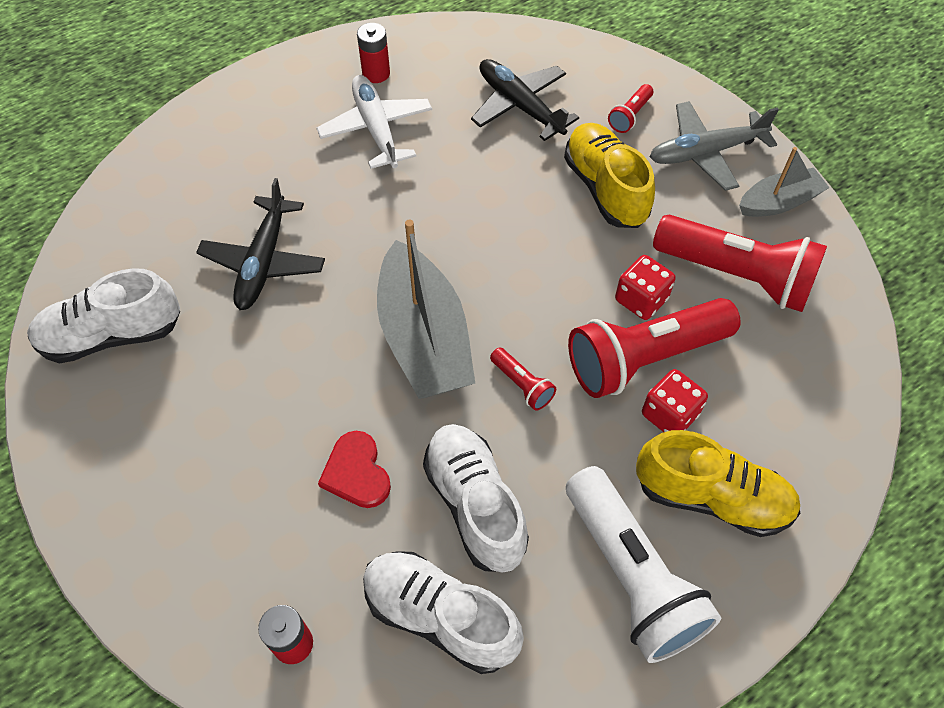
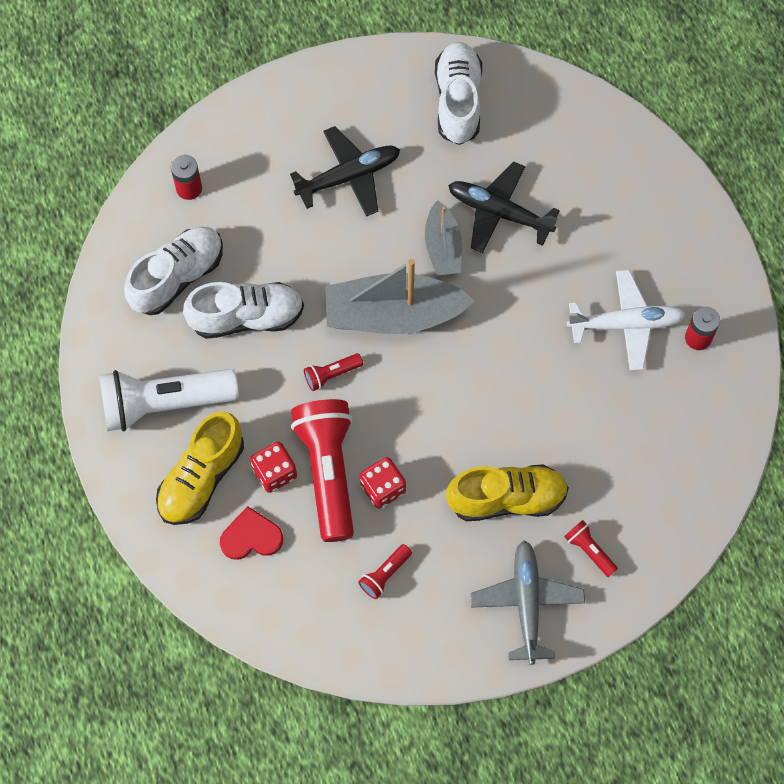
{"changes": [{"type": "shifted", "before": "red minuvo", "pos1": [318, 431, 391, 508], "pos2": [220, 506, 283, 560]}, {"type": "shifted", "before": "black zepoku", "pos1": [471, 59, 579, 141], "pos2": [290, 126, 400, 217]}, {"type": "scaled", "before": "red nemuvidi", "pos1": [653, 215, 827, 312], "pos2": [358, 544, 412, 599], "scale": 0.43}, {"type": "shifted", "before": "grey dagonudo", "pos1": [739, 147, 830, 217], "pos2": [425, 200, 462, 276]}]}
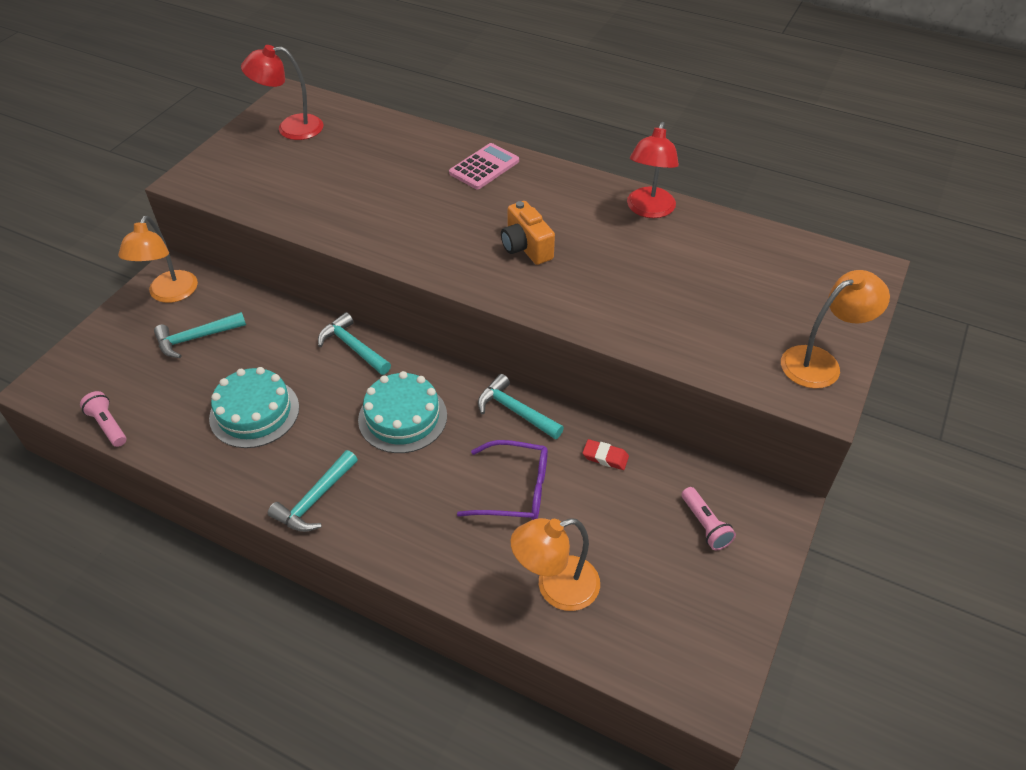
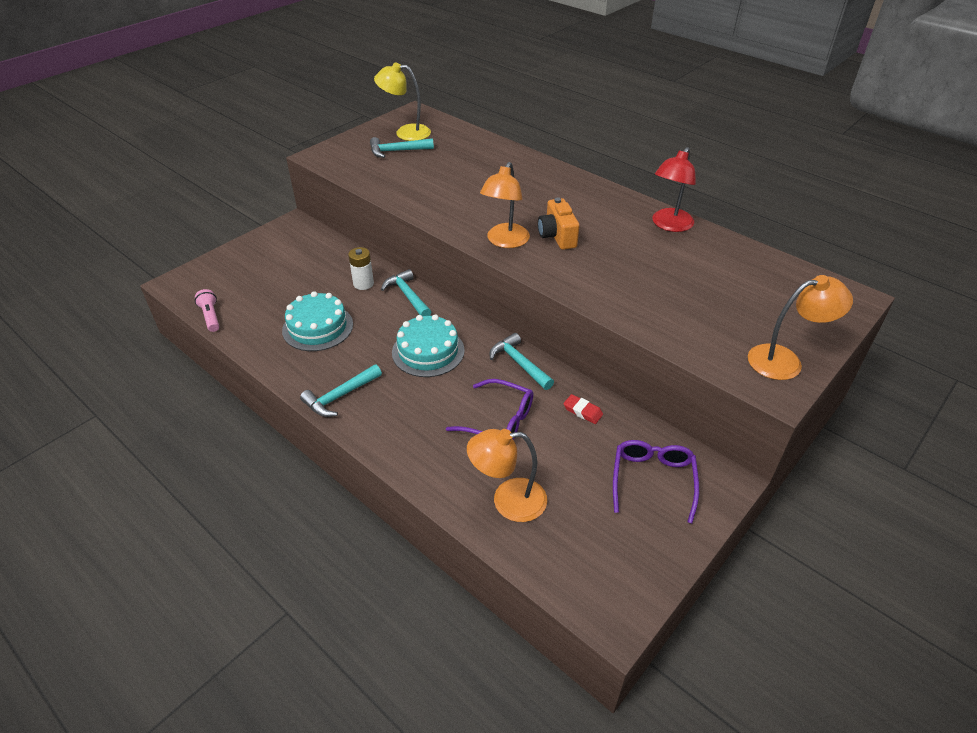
{"changes": [{"type": "new", "after": "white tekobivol", "pos2": [348, 247, 374, 290]}, {"type": "shifted", "before": "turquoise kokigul", "pos1": [154, 312, 246, 358], "pos2": [370, 137, 434, 158]}, {"type": "repainted", "before": "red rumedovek", "after": "yellow rumedovek", "pos1": [241, 45, 324, 140], "pos2": [374, 62, 431, 141]}, {"type": "shifted", "before": "orange rumedovek", "pos1": [118, 216, 198, 303], "pos2": [480, 162, 530, 248]}, {"type": "swapped", "before": "pink nemuvidi", "after": "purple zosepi", "pos1": [682, 487, 736, 550], "pos2": [613, 440, 699, 524]}, {"type": "gone", "before": "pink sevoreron", "pos1": [449, 143, 519, 189]}]}
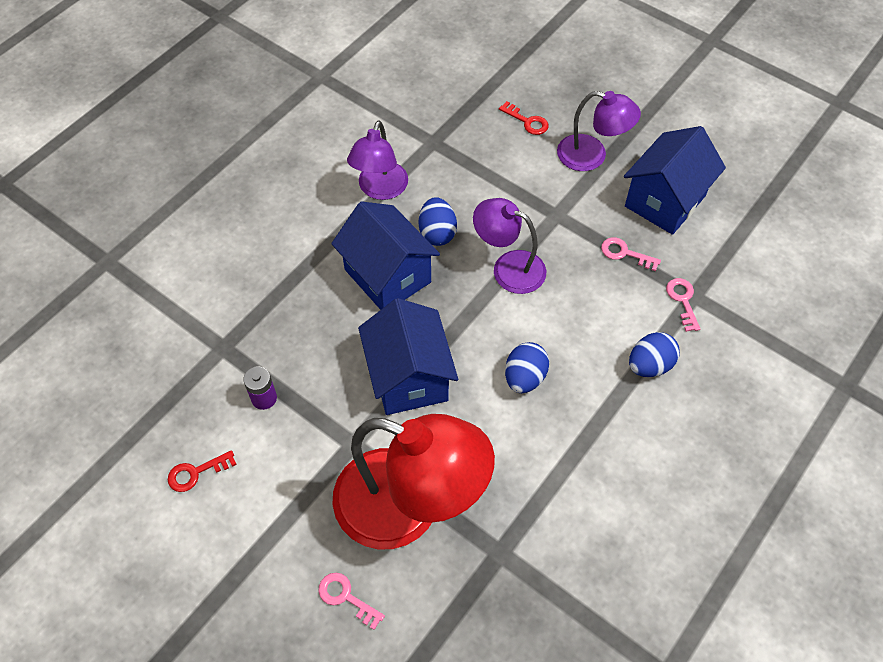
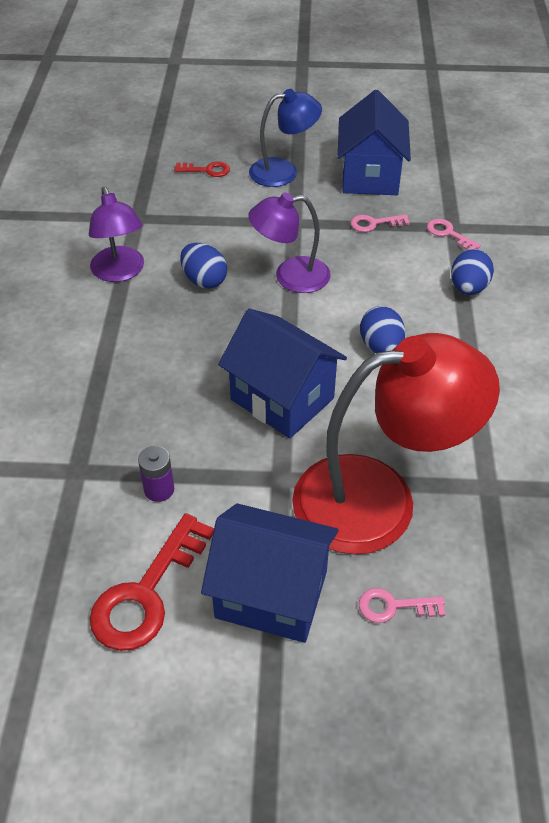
{"changes": [{"type": "scaled", "before": "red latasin", "pos1": [168, 450, 237, 492], "pos2": [90, 513, 214, 651], "scale": 1.93}, {"type": "shifted", "before": "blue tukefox", "pos1": [331, 201, 440, 310], "pos2": [201, 503, 339, 643]}, {"type": "repainted", "before": "purple rumedovek", "after": "blue rumedovek", "pos1": [557, 91, 641, 171], "pos2": [249, 89, 322, 187]}]}
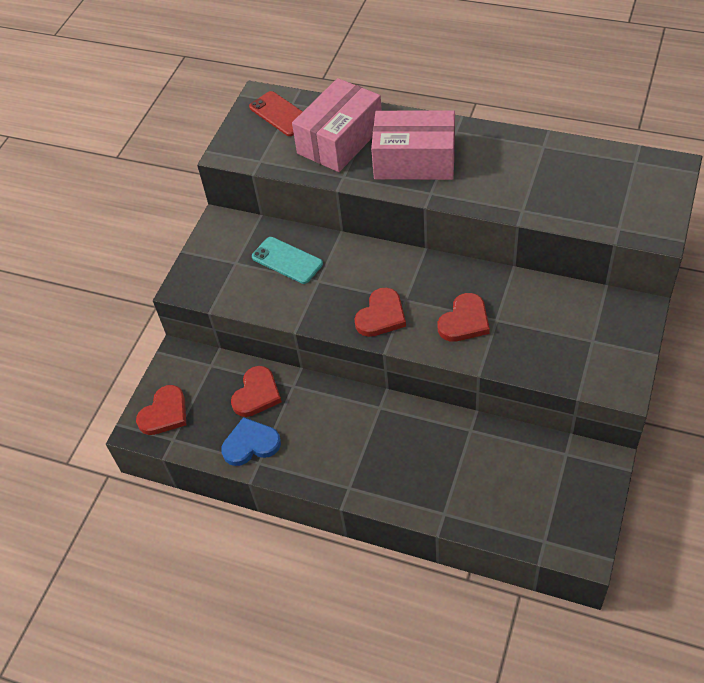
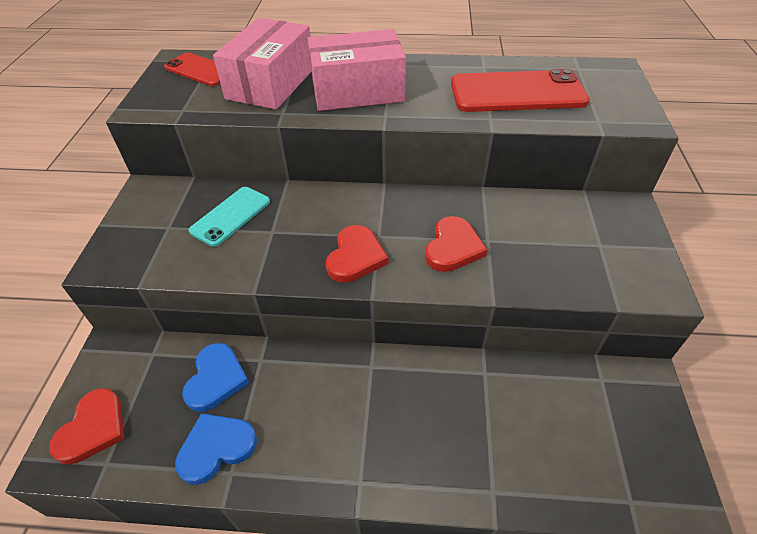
{"changes": [{"type": "repainted", "before": "red minuvo", "after": "blue minuvo", "pos1": [231, 366, 282, 417], "pos2": [182, 343, 249, 412]}, {"type": "rotated", "before": "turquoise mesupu", "pos1": [252, 237, 323, 284], "pos2": [189, 187, 270, 247], "turn": -75}, {"type": "new", "after": "red mesupu", "pos2": [451, 69, 590, 112]}]}
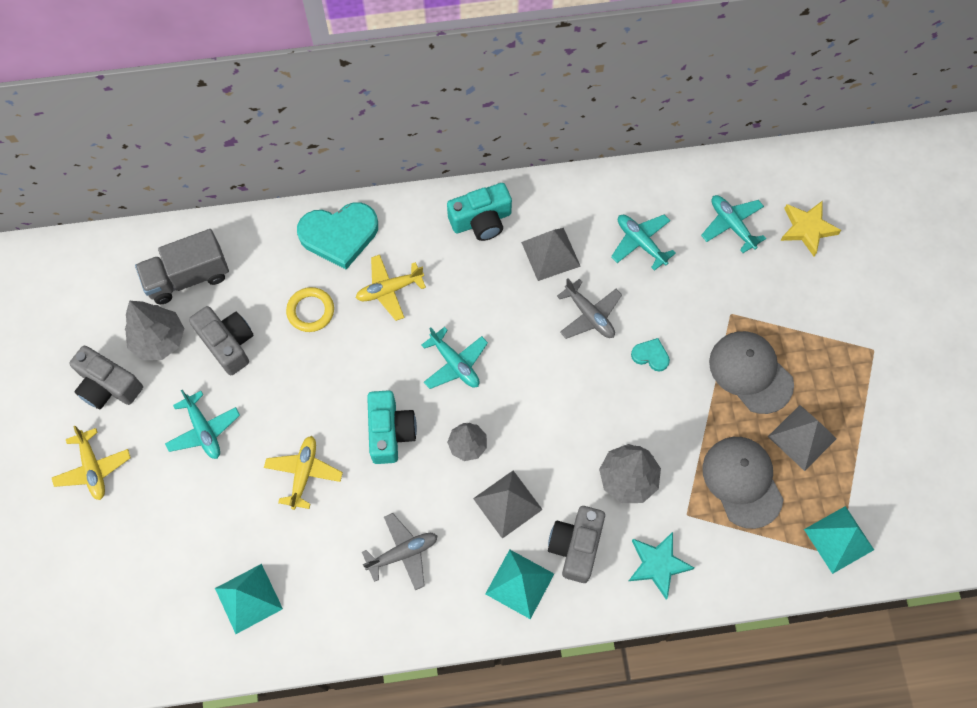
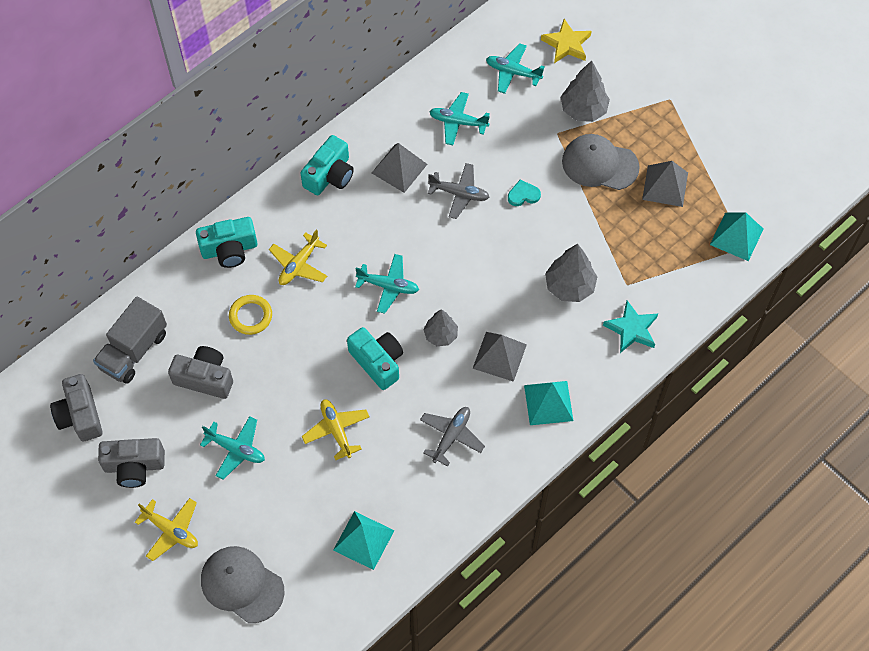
{"changes": [{"type": "shifted", "before": "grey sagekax", "pos1": [548, 506, 605, 583], "pos2": [50, 374, 103, 441]}, {"type": "swapped", "before": "turquoise minuvo", "after": "turquoise sagekax", "pos1": [297, 203, 378, 270], "pos2": [196, 217, 258, 268]}, {"type": "shifted", "before": "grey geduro", "pos1": [702, 437, 784, 529], "pos2": [201, 546, 284, 623]}, {"type": "shifted", "before": "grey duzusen", "pos1": [125, 301, 184, 360], "pos2": [561, 60, 610, 122]}]}
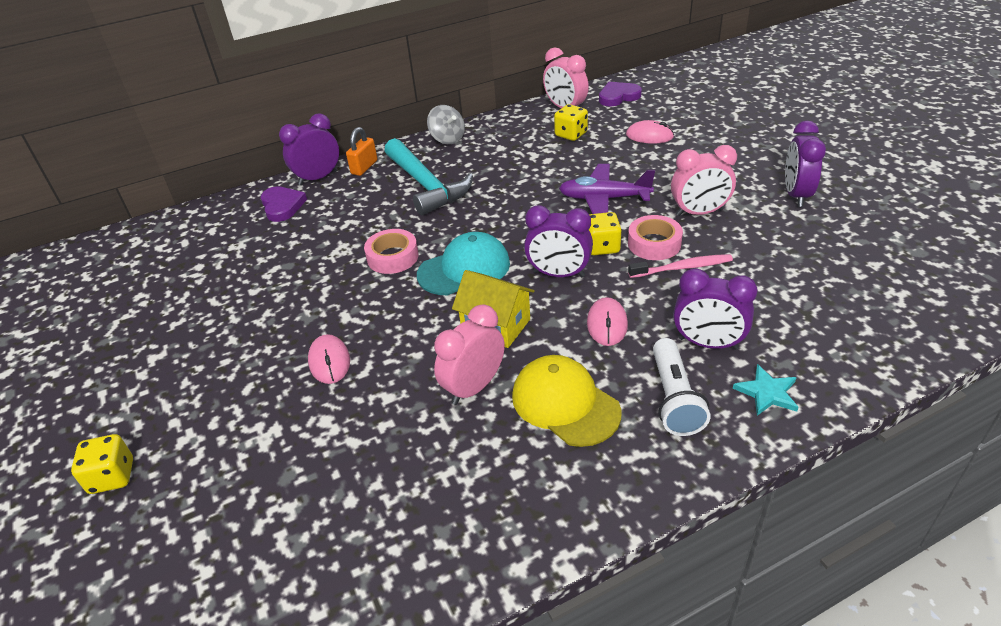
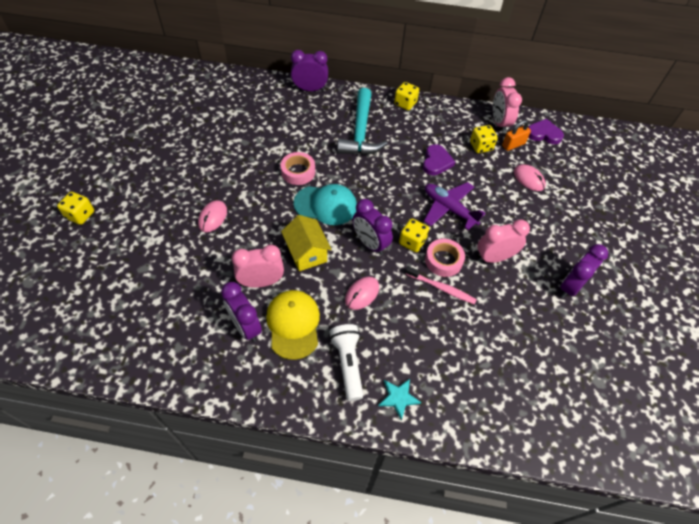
{"changes": [{"type": "shifted", "before": "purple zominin", "pos1": [673, 268, 758, 350], "pos2": [221, 282, 262, 342]}, {"type": "rotated", "before": "white nemuvidi", "pos1": [653, 338, 711, 436], "pos2": [330, 324, 363, 401], "turn": 135}, {"type": "swapped", "before": "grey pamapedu", "after": "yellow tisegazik", "pos1": [427, 105, 465, 144], "pos2": [394, 82, 419, 110]}, {"type": "shifted", "before": "purple minuvo", "pos1": [261, 186, 307, 222], "pos2": [423, 144, 455, 175]}, {"type": "rotated", "before": "pink zominin", "pos1": [671, 145, 737, 216], "pos2": [477, 219, 530, 263], "turn": 135}, {"type": "shifted", "before": "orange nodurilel", "pos1": [346, 127, 378, 176], "pos2": [502, 120, 531, 151]}]}
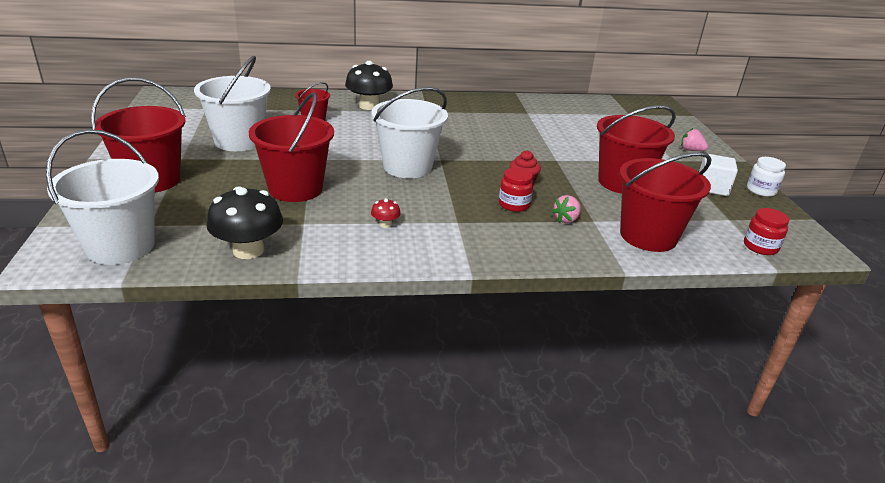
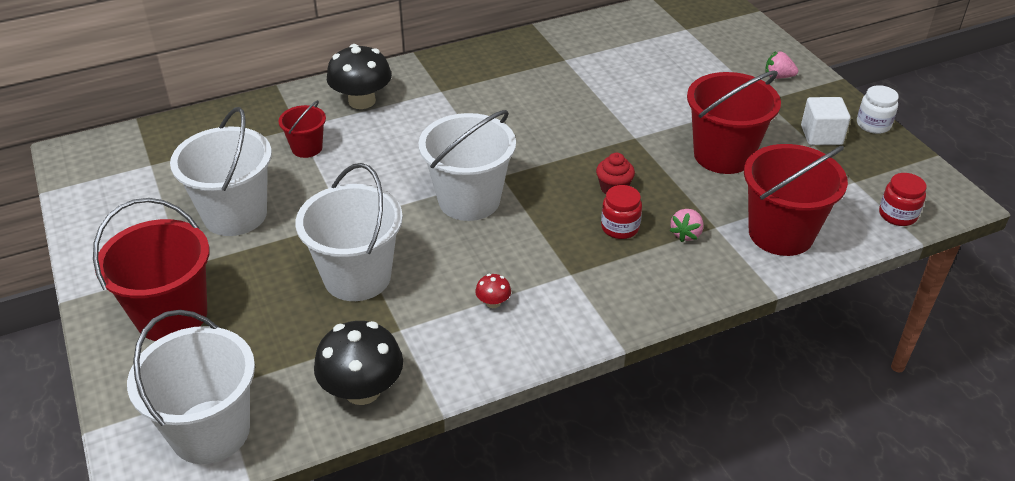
{"changes": [{"type": "repainted", "before": "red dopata", "after": "white dopata", "pos1": [249, 93, 334, 202], "pos2": [295, 163, 403, 301]}]}
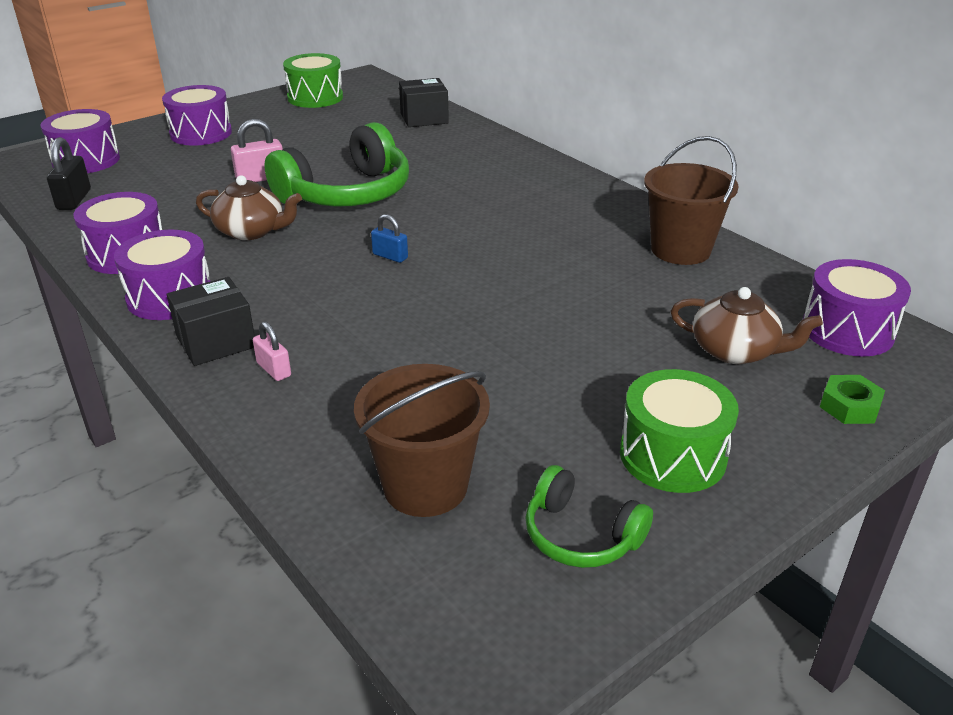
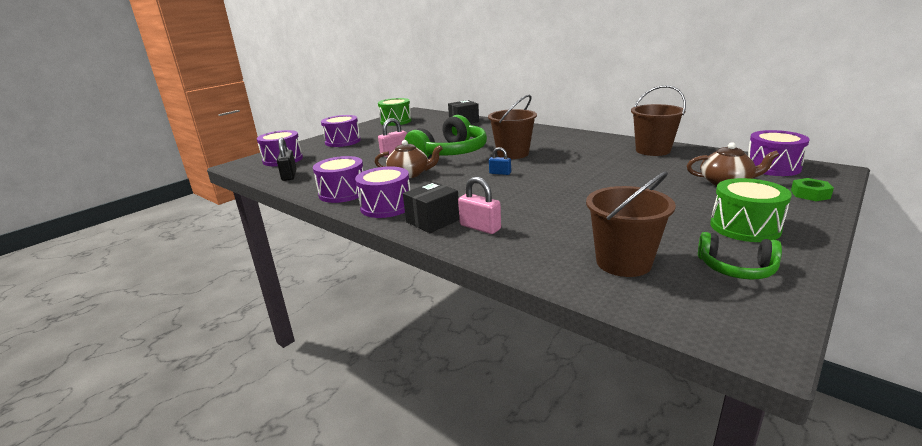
{"changes": [{"type": "scaled", "before": "pink nodurilel", "pos1": [253, 321, 291, 381], "pos2": [458, 177, 501, 234], "scale": 1.55}, {"type": "new", "after": "brown dopata", "pos2": [488, 95, 537, 159]}]}
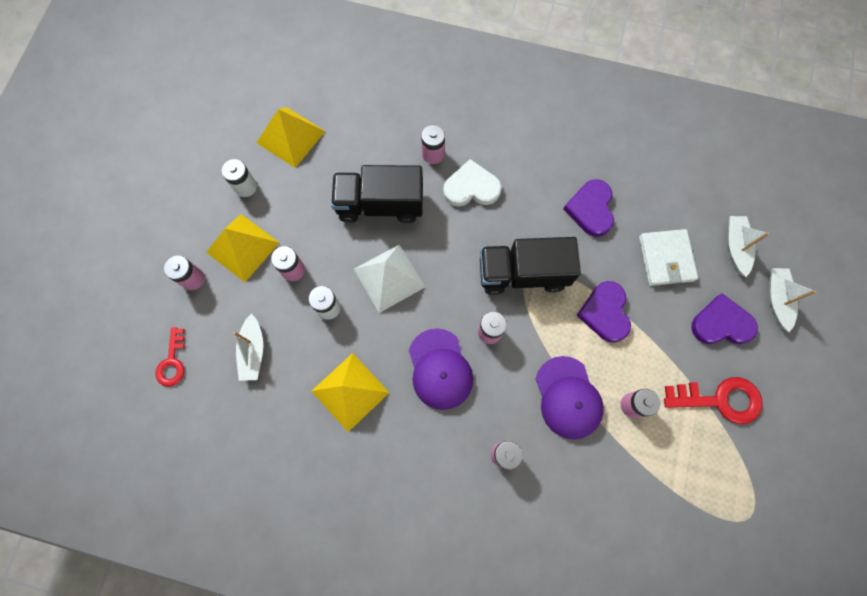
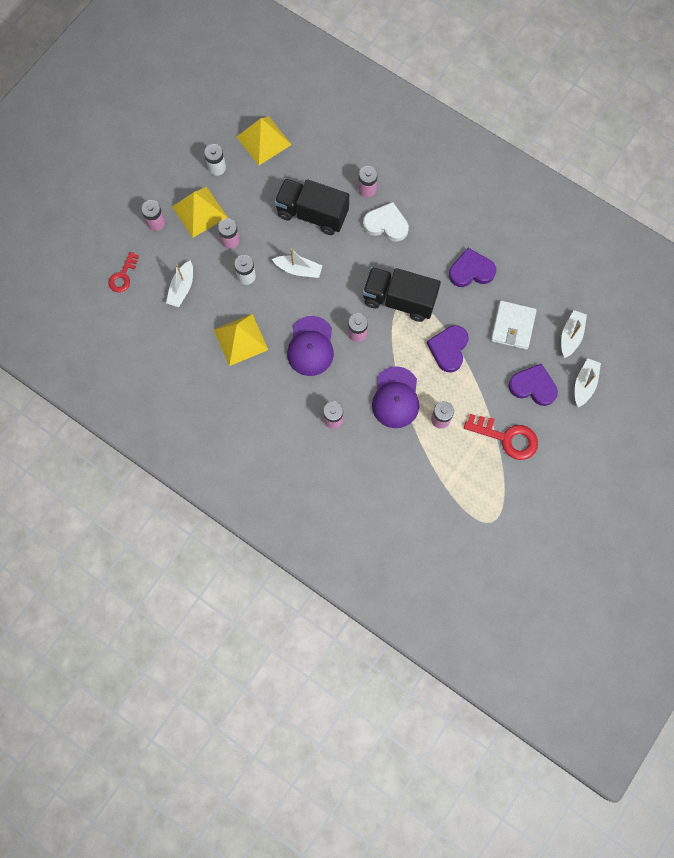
{"changes": [{"type": "swapped", "before": "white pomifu", "after": "white dagonudo", "pos1": [354, 244, 425, 313], "pos2": [272, 248, 322, 278]}, {"type": "rotated", "before": "purple minuvo", "pos1": [564, 179, 614, 237], "pos2": [449, 248, 496, 287], "turn": 60}]}
